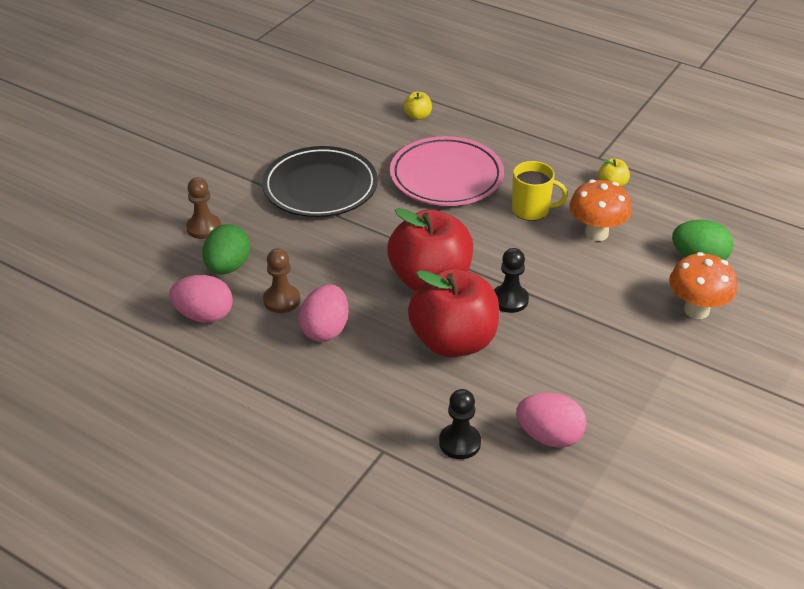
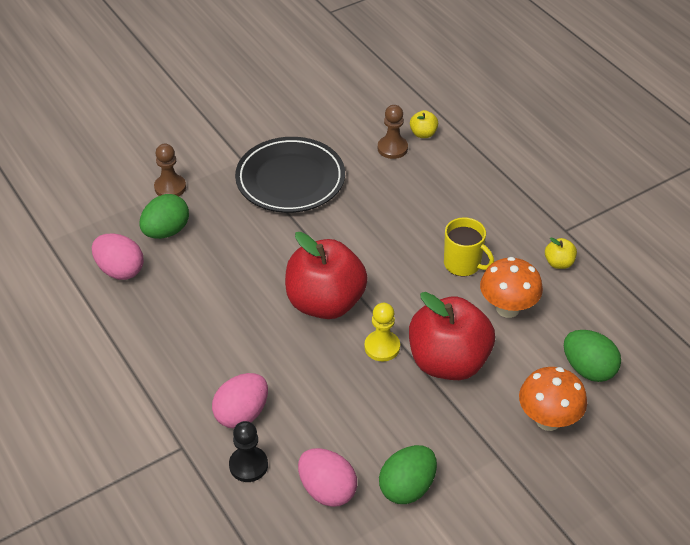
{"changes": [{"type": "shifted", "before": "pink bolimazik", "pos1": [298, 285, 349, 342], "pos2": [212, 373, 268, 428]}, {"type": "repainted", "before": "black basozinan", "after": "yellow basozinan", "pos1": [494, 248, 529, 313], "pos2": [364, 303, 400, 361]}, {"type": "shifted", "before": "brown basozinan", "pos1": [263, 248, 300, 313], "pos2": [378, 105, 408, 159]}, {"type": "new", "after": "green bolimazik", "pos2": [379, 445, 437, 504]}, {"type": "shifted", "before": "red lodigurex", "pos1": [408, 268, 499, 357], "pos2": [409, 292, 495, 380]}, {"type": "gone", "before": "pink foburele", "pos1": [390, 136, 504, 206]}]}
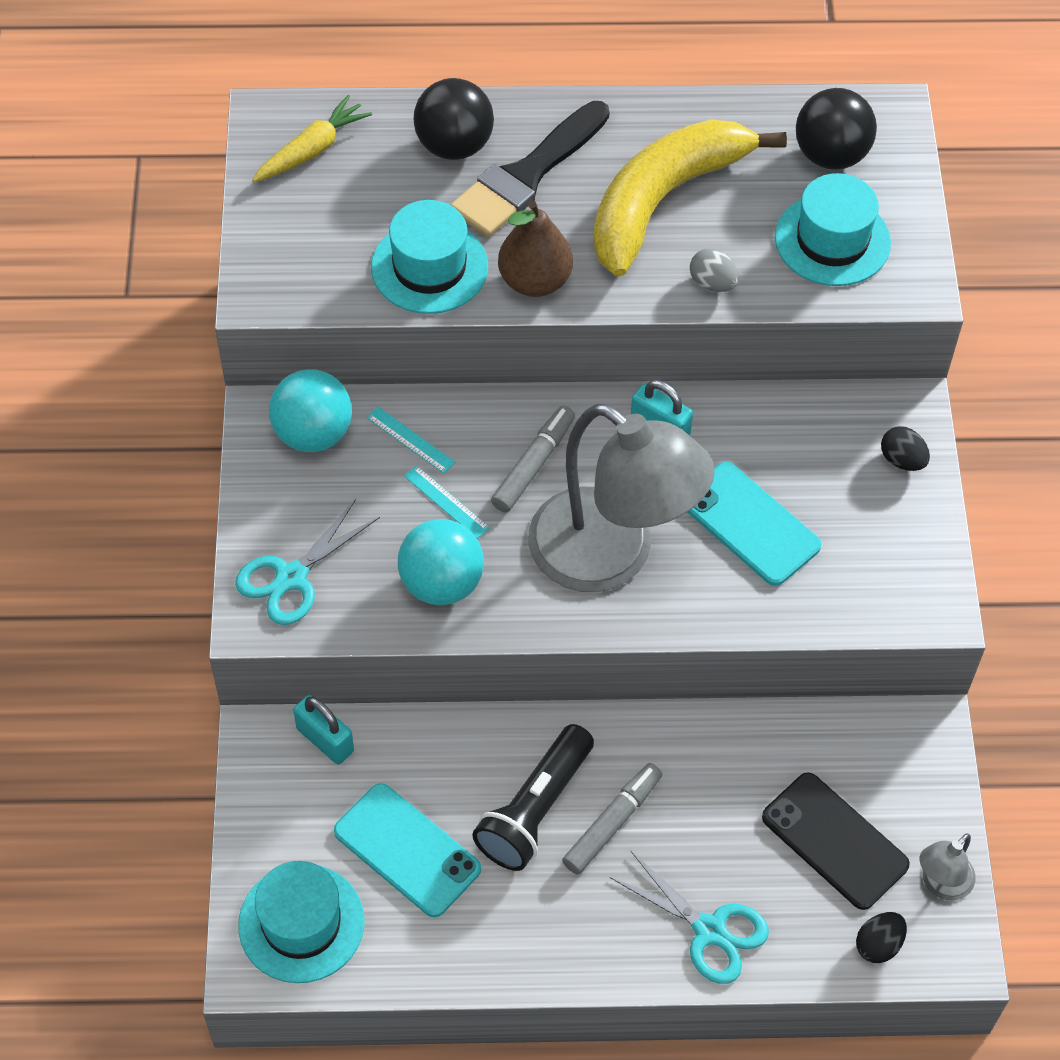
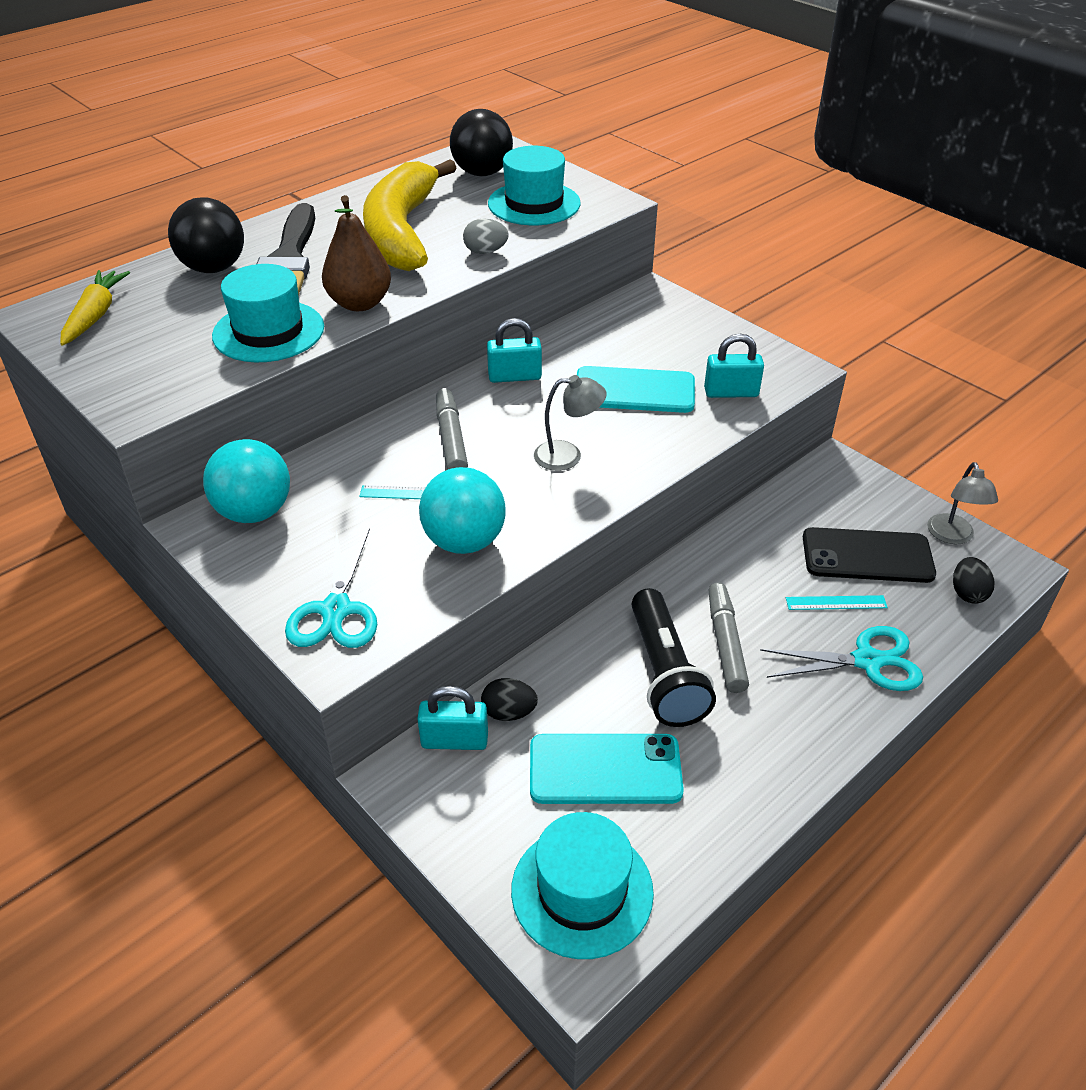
{"changes": [{"type": "shifted", "before": "black bolimazik", "pos1": [881, 426, 930, 471], "pos2": [481, 678, 538, 721]}, {"type": "scaled", "before": "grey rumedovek", "pos1": [528, 403, 715, 592], "pos2": [534, 375, 607, 471], "scale": 0.42}, {"type": "new", "after": "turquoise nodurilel", "pos2": [704, 334, 764, 398]}, {"type": "shifted", "before": "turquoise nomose", "pos1": [367, 407, 455, 473], "pos2": [786, 595, 888, 610]}]}
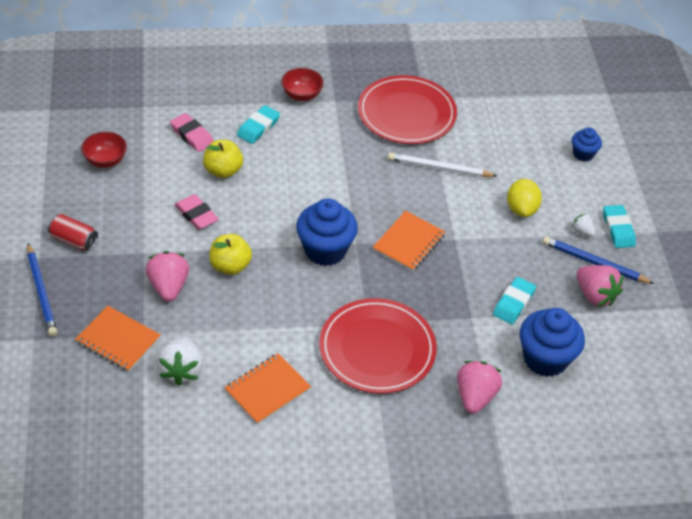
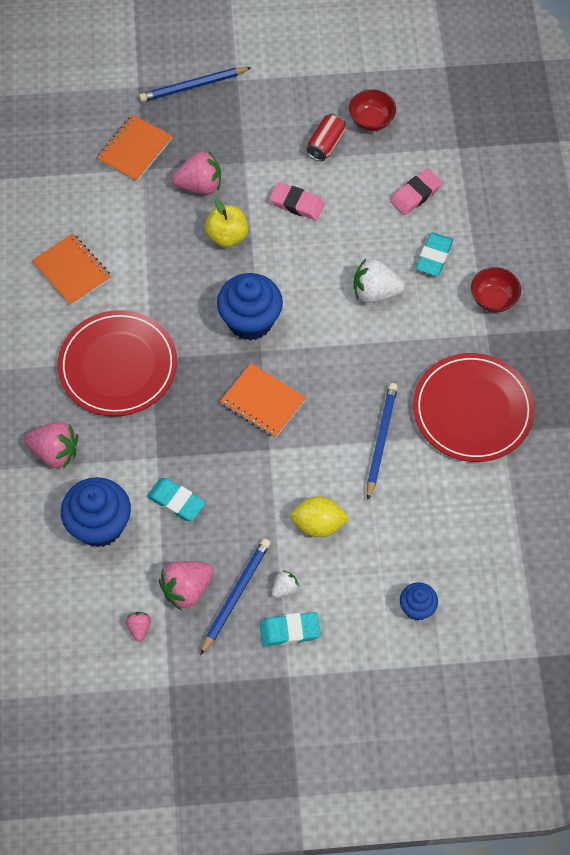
{"changes": [{"type": "new", "after": "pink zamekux", "pos2": [126, 612, 151, 642]}, {"type": "rotated", "before": "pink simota", "pos1": [174, 194, 219, 230], "pos2": [270, 182, 325, 220], "turn": 60}, {"type": "shifted", "before": "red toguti", "pos1": [48, 214, 98, 251], "pos2": [307, 114, 346, 161]}, {"type": "shifted", "before": "white zamekux", "pos1": [157, 337, 203, 386], "pos2": [354, 258, 405, 303]}, {"type": "repainted", "before": "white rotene", "after": "blue rotene", "pos1": [388, 153, 497, 177], "pos2": [367, 383, 398, 500]}, {"type": "rotated", "before": "turquoise simota", "pos1": [237, 105, 280, 144], "pos2": [416, 232, 453, 276], "turn": 75}, {"type": "gone", "before": "yellow lodigurex", "pos1": [203, 140, 243, 178]}]}
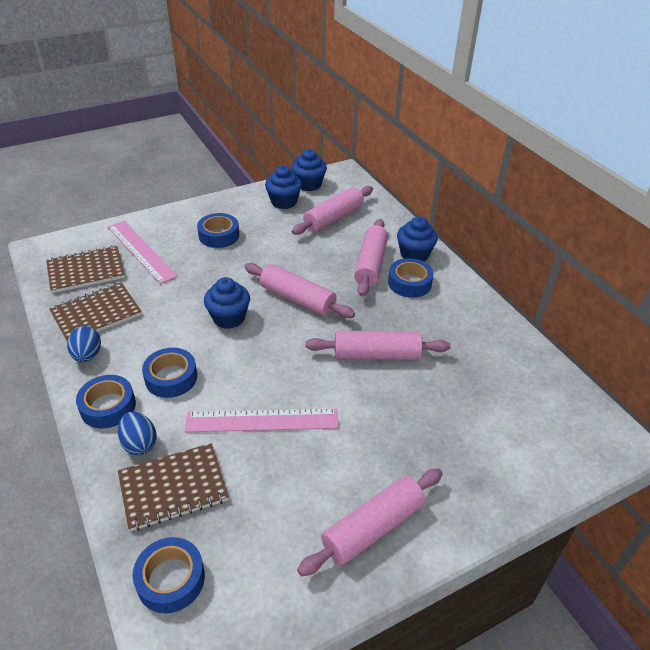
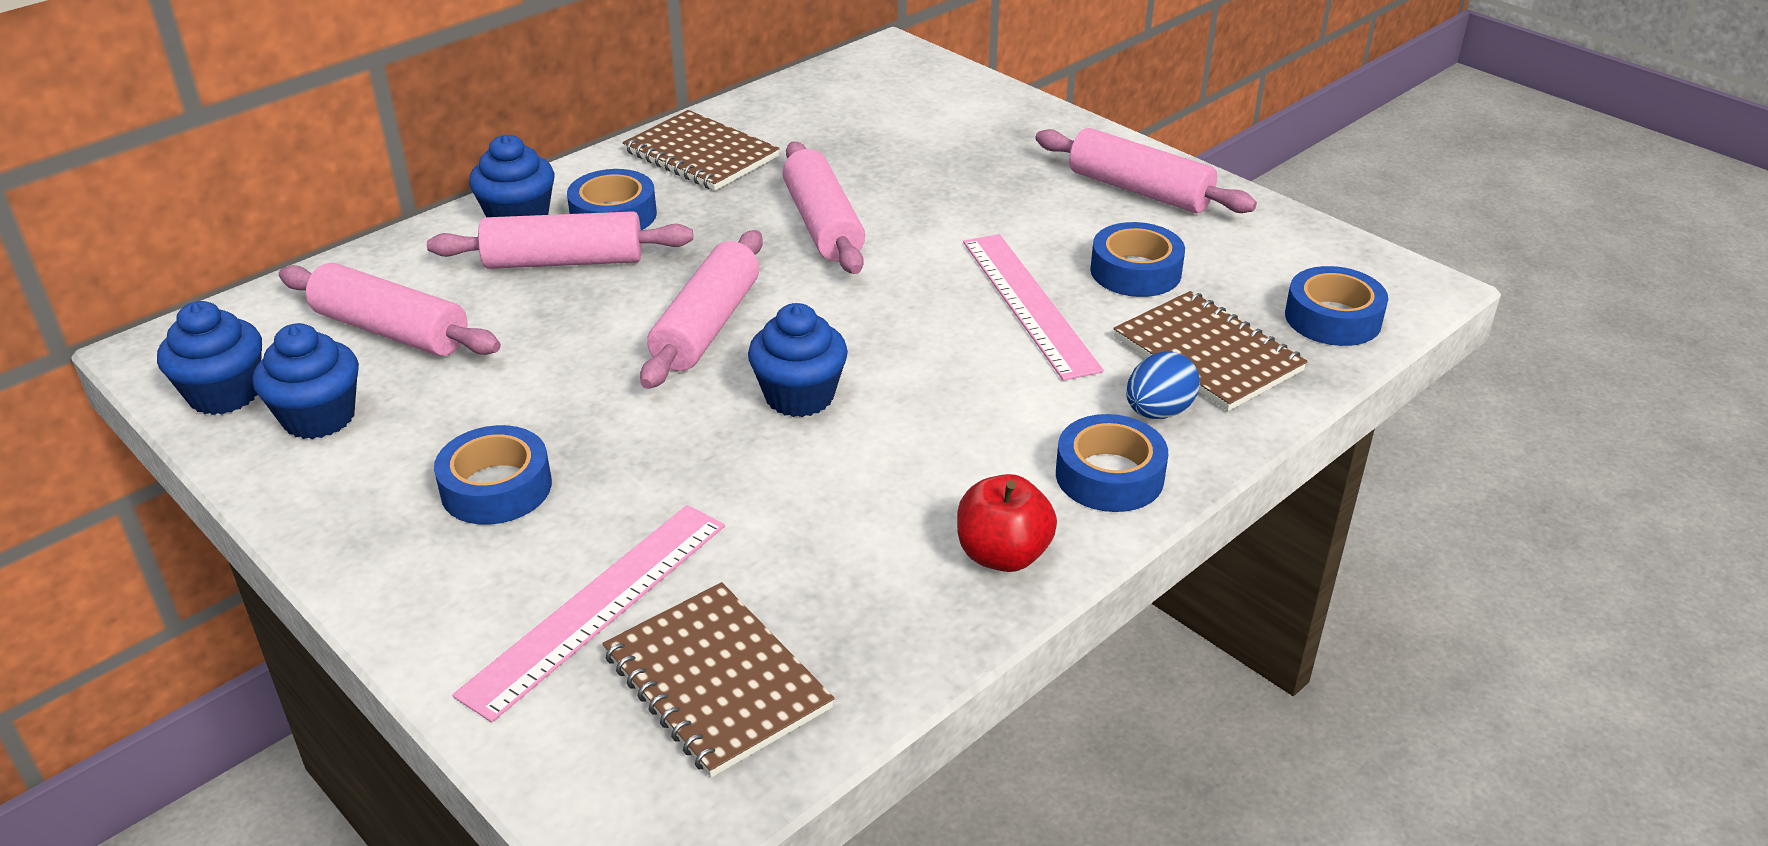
{"changes": [{"type": "shifted", "before": "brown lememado", "pos1": [49, 282, 142, 341], "pos2": [623, 110, 780, 191]}, {"type": "swapped", "before": "blue bolimazik", "after": "red lodigurex", "pos1": [67, 326, 101, 362], "pos2": [957, 474, 1057, 572]}, {"type": "shifted", "before": "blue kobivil", "pos1": [142, 348, 197, 398], "pos2": [1090, 222, 1185, 297]}]}
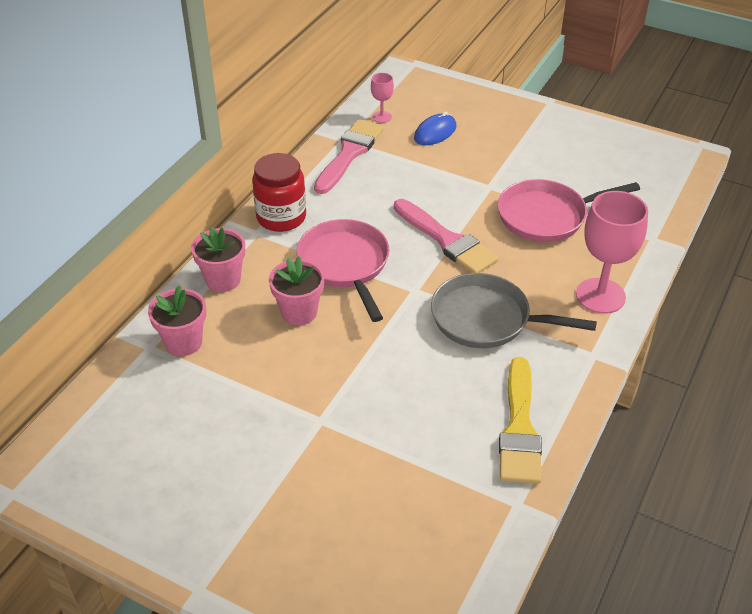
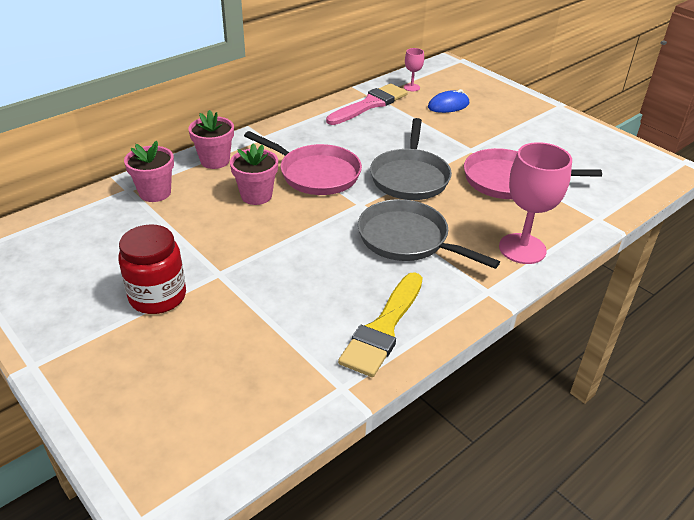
{"changes": [{"type": "shifted", "before": "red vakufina", "pos1": [252, 153, 306, 232], "pos2": [118, 224, 186, 314]}, {"type": "rotated", "before": "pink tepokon", "pos1": [296, 219, 390, 322], "pos2": [244, 131, 362, 195], "turn": 120}, {"type": "swapped", "before": "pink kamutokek", "after": "grey tepokon", "pos1": [394, 199, 498, 273], "pos2": [370, 118, 452, 200]}]}
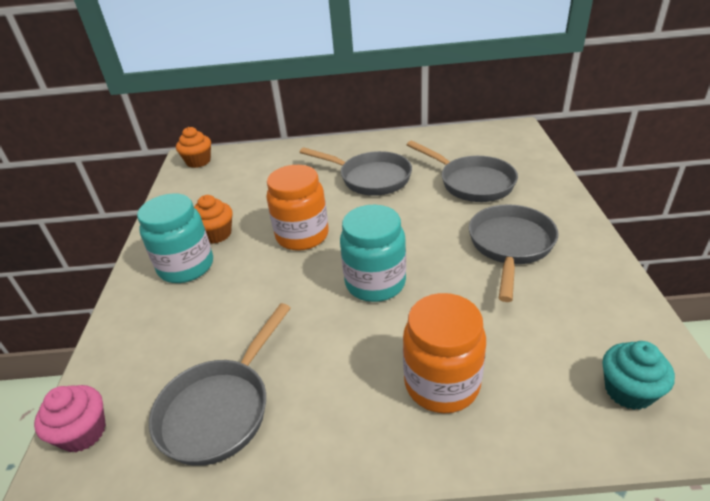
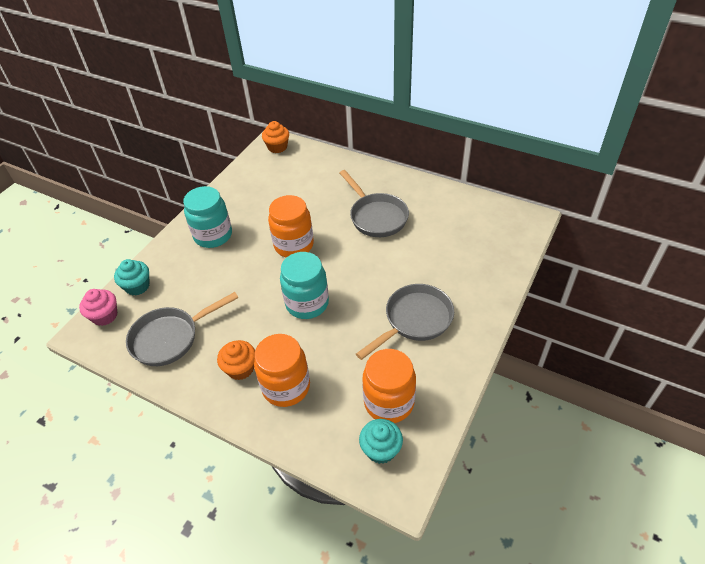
{"changes": [{"type": "new", "after": "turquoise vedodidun", "pos2": [114, 259, 150, 296]}, {"type": "shifted", "before": "orange vedodidun", "pos1": [194, 195, 233, 244], "pos2": [217, 340, 255, 380]}, {"type": "new", "after": "orange vakufina", "pos2": [362, 349, 416, 423]}, {"type": "gone", "before": "grey tepokon", "pos1": [407, 141, 518, 202]}]}
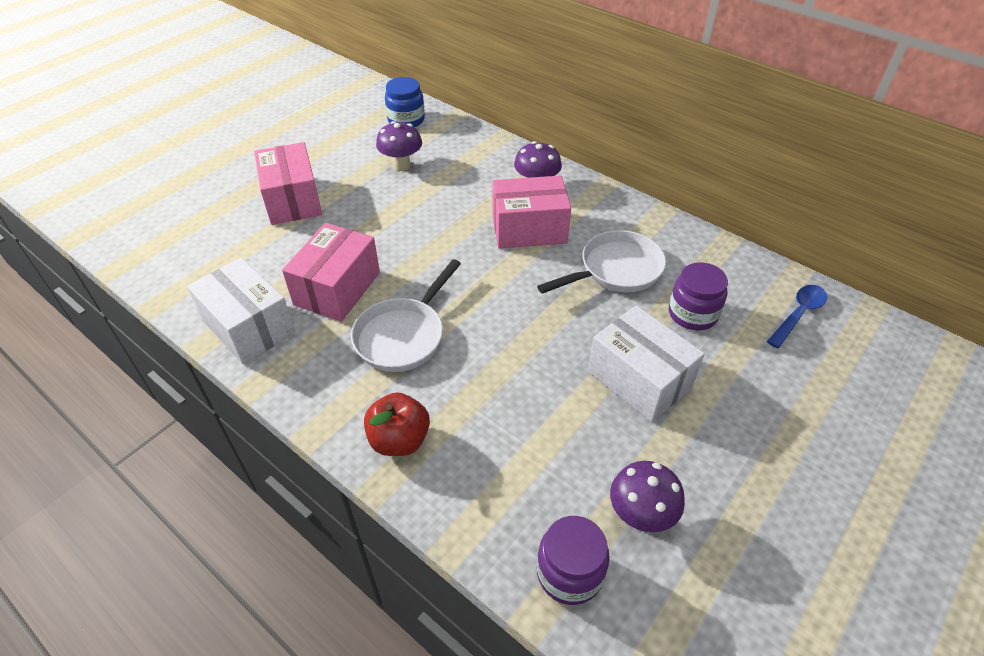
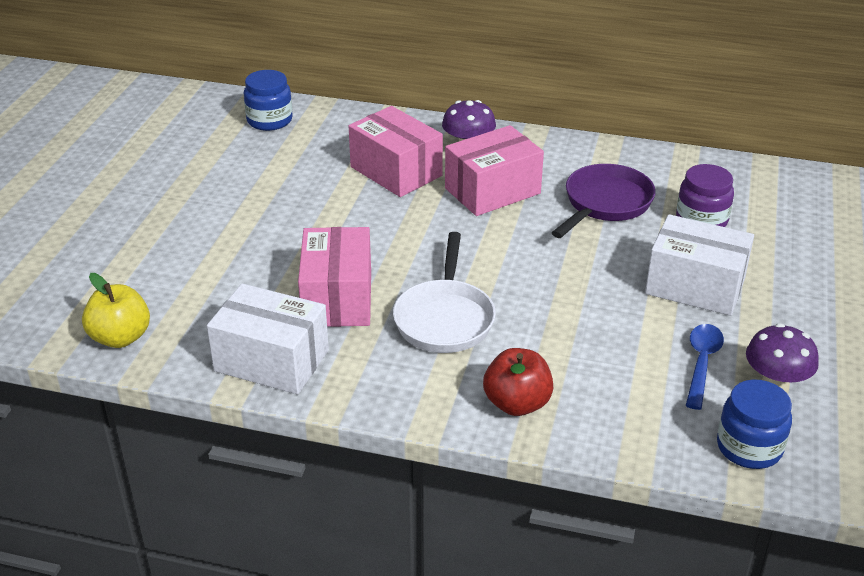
{"changes": [{"type": "new", "after": "yellow lodigurex", "pos2": [82, 273, 150, 348]}, {"type": "shifted", "before": "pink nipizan", "pos1": [254, 142, 322, 225], "pos2": [349, 106, 443, 197]}, {"type": "repainted", "before": "white tepokon", "after": "purple tepokon", "pos1": [537, 230, 666, 294], "pos2": [552, 164, 656, 238]}, {"type": "shifted", "before": "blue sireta", "pos1": [767, 285, 827, 348], "pos2": [686, 324, 724, 410]}, {"type": "repainted", "before": "purple vakufina", "after": "blue vakufina", "pos1": [537, 516, 610, 605], "pos2": [717, 380, 792, 469]}, {"type": "gone", "before": "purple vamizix", "pos1": [376, 121, 422, 171]}]}
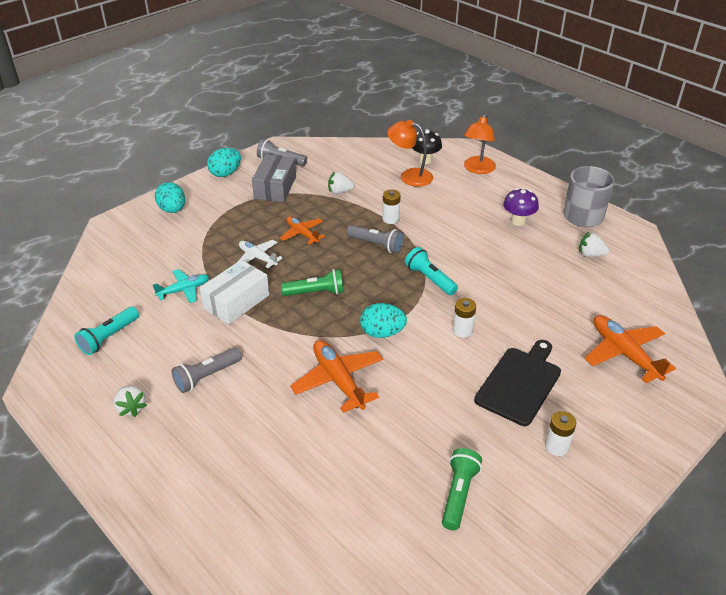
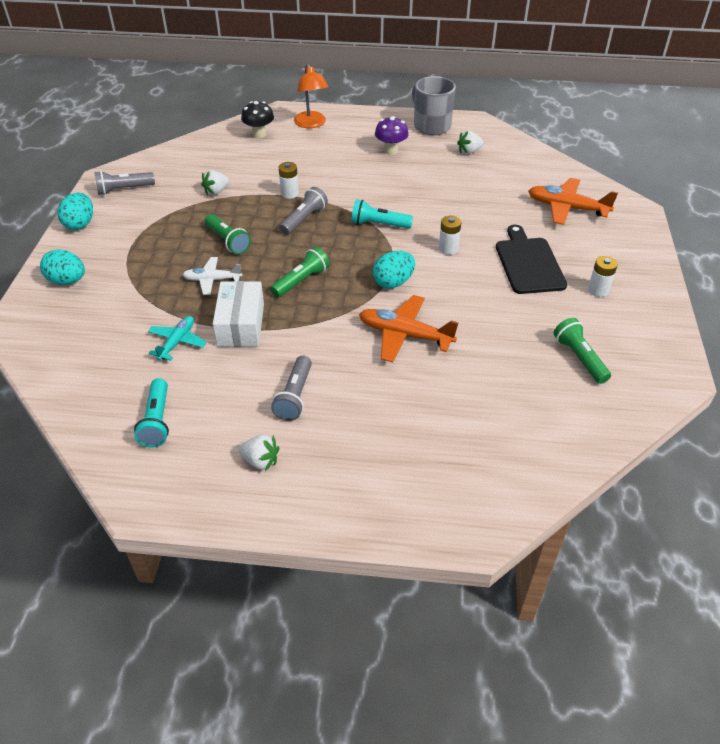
{"changes": [{"type": "swapped", "before": "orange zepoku", "after": "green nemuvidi", "pos1": [280, 216, 325, 245], "pos2": [205, 214, 251, 254]}, {"type": "rotated", "before": "grey nemuvidi", "pos1": [347, 225, 404, 253], "pos2": [279, 187, 328, 235], "turn": -45}, {"type": "gone", "before": "grey nipizan", "pos1": [252, 154, 296, 202]}, {"type": "gone", "before": "orange rumedovek", "pos1": [387, 120, 433, 187]}]}
